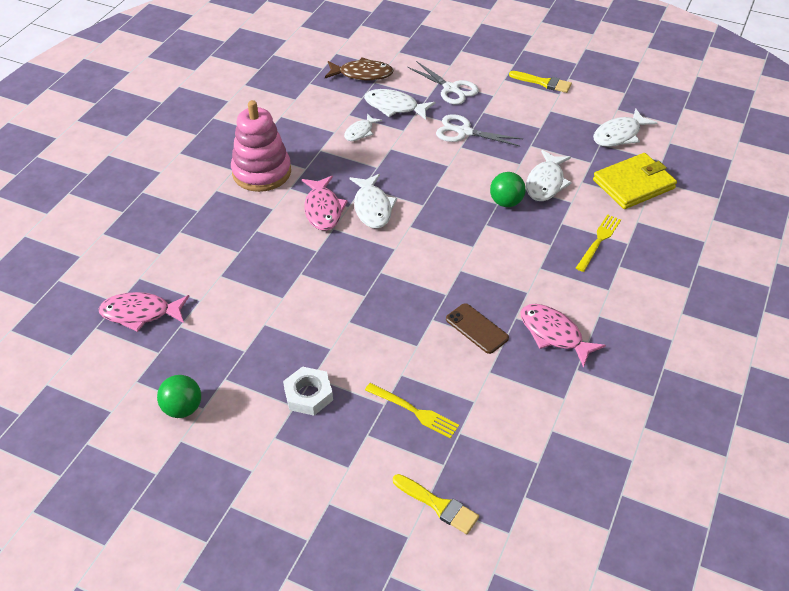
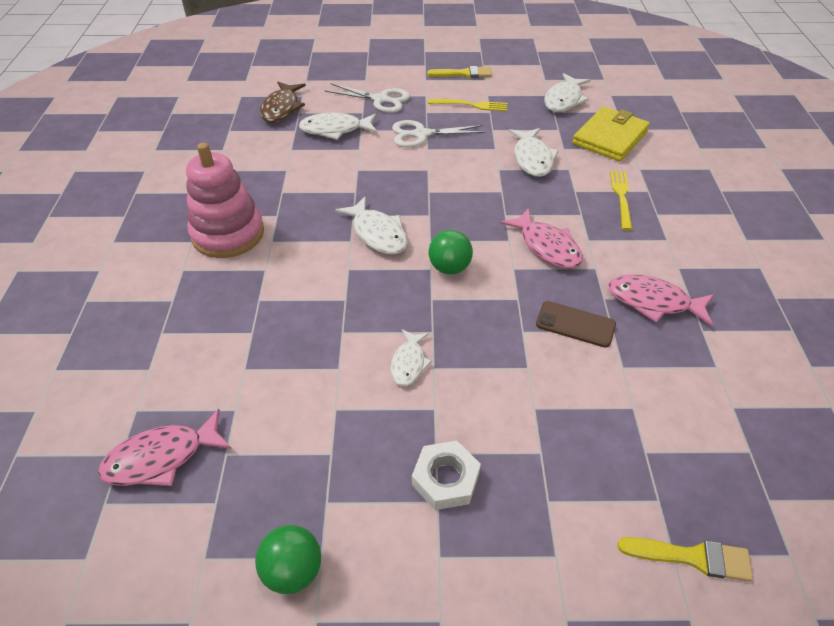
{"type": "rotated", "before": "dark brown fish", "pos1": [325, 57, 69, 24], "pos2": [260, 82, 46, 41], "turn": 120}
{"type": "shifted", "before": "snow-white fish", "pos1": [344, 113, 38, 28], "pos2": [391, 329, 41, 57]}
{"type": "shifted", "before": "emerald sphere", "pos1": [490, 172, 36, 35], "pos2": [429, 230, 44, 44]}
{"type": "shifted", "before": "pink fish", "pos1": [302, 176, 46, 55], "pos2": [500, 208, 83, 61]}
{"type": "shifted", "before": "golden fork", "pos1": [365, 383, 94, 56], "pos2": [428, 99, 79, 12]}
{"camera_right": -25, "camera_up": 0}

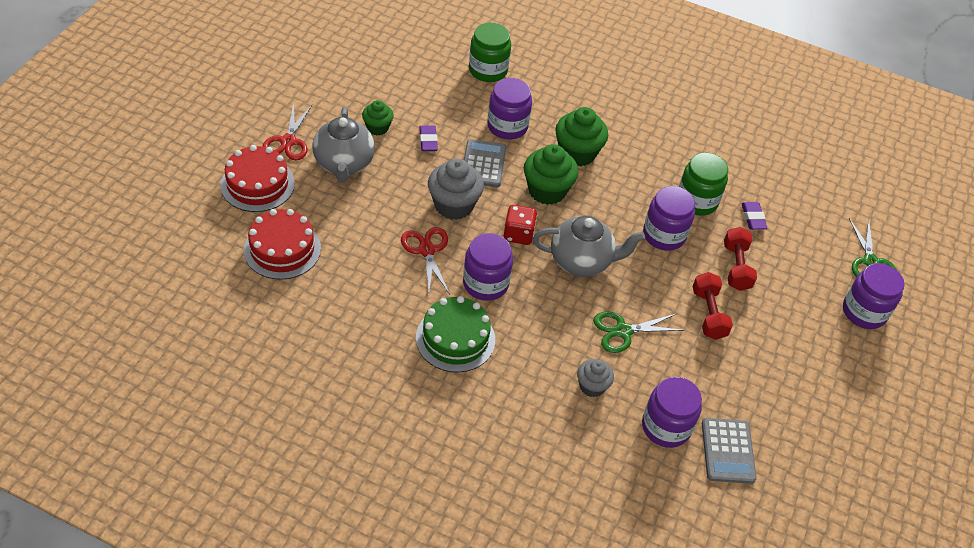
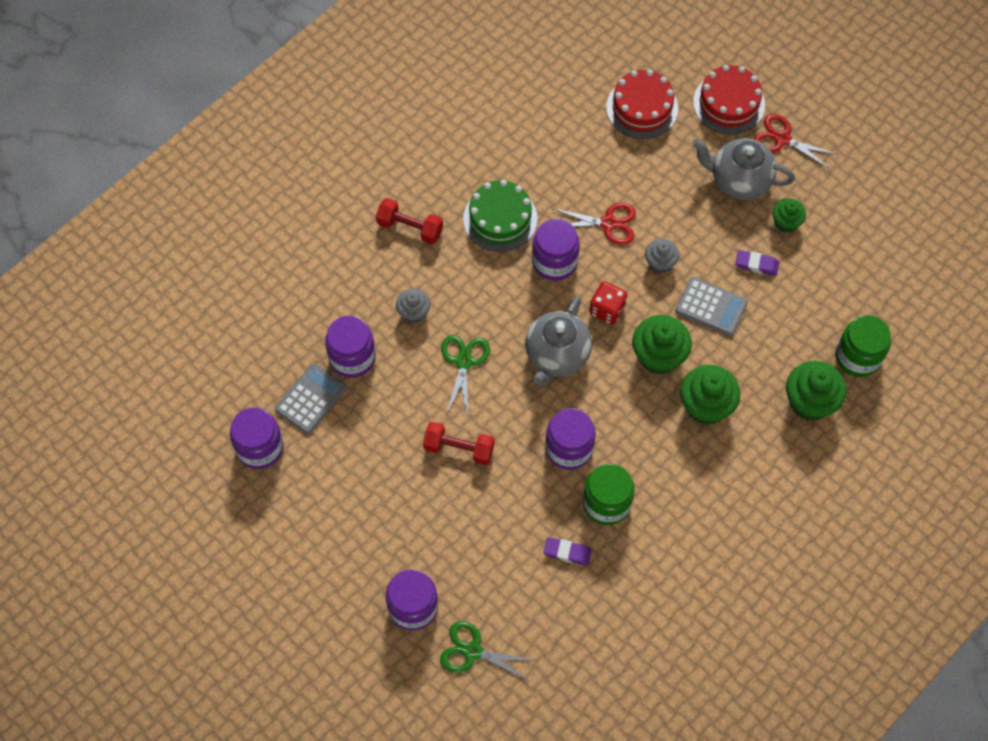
{"type": "shifted", "before": "royal purple preserve jar", "pos1": [487, 78, 45, 61], "pos2": [230, 407, 54, 62]}
{"type": "scaled", "before": "ash-grey muffin", "pos1": [428, 158, 56, 62], "pos2": [645, 239, 34, 35], "scale": 0.59}
{"type": "shifted", "before": "red dumbbell", "pos1": [724, 227, 33, 64], "pos2": [376, 198, 67, 46]}
{"type": "rotated", "before": "ash-grey calculator", "pos1": [702, 418, 55, 66], "pos2": [275, 363, 72, 71], "turn": 105}
{"type": "new", "after": "emerald muffin", "pos2": [786, 361, 60, 60]}
{"camera_right": 115, "camera_up": 15}

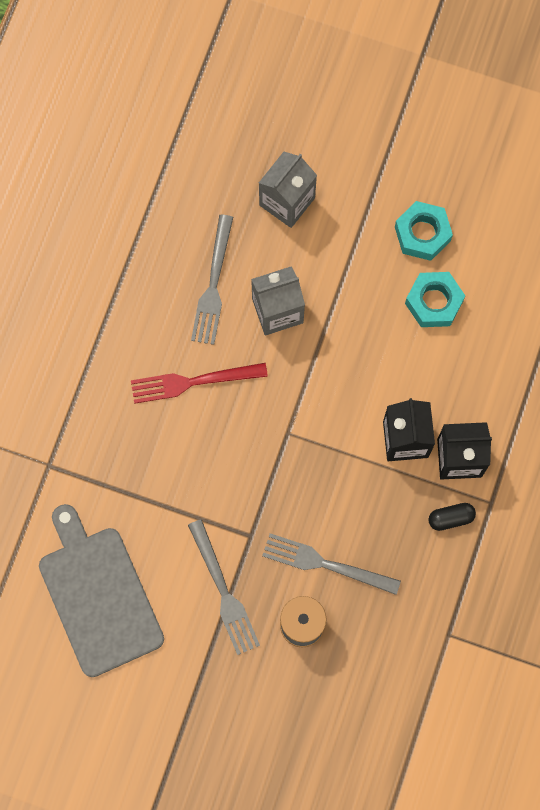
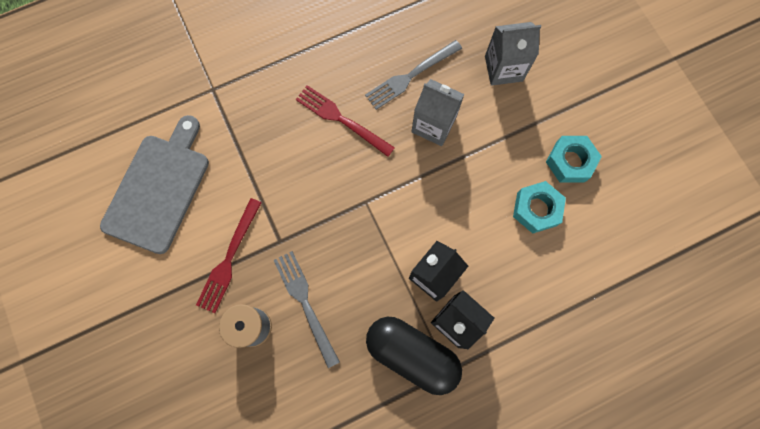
{"type": "scaled", "before": "black pill shape", "pos1": [428, 503, 48, 28], "pos2": [366, 317, 96, 78], "scale": 2.33}
{"type": "repainted", "before": "ash-grey fork", "after": "red fork", "pos1": [188, 519, 72, 136], "pos2": [196, 198, 66, 115]}
{"camera_right": 45, "camera_up": 0}

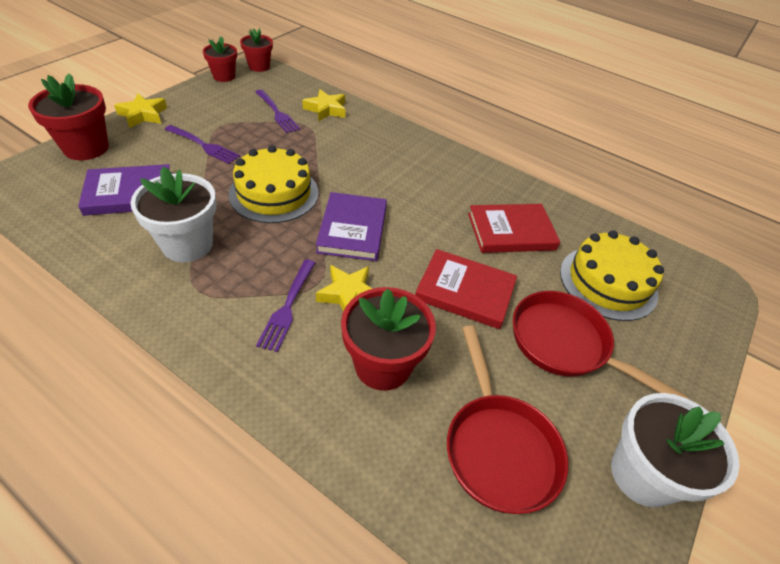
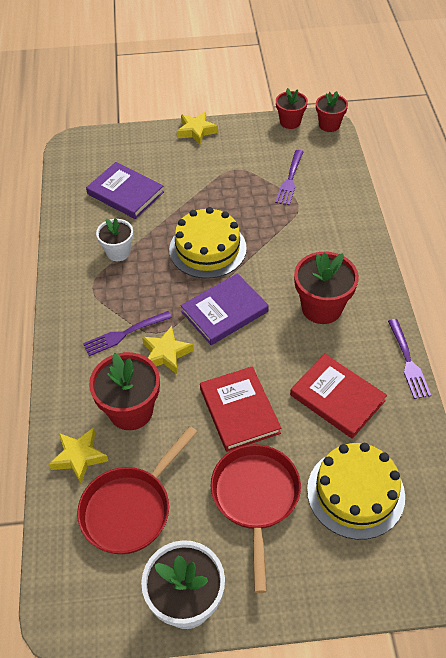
{"type": "shifted", "before": "red flower pot", "pos1": [28, 74, 81, 86], "pos2": [294, 252, 65, 72]}
{"type": "shifted", "before": "golden star", "pos1": [302, 89, 43, 33], "pos2": [48, 427, 60, 57]}
{"type": "shifted", "before": "royal purple fork", "pos1": [165, 125, 75, 39], "pos2": [388, 319, 43, 80]}
{"type": "scaled", "before": "snow-white flower pot", "pos1": [130, 167, 86, 95], "pos2": [96, 218, 37, 43], "scale": 0.63}
{"camera_right": 55, "camera_up": 5}

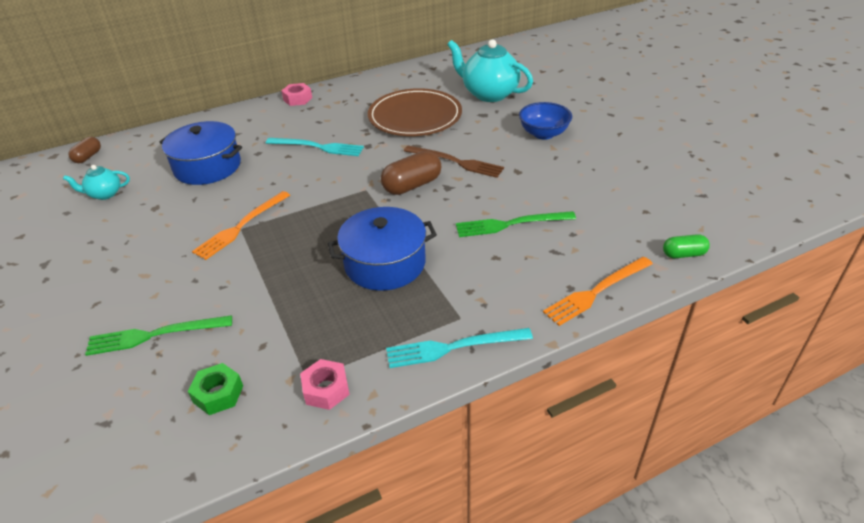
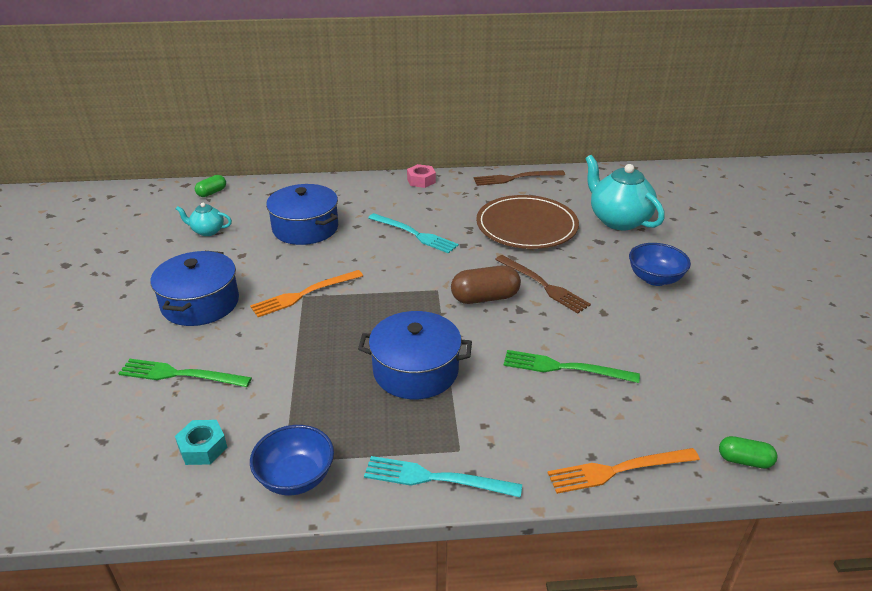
{"type": "repainted", "before": "dark brown pill shape", "after": "emerald pill shape", "pos1": [68, 137, 33, 26], "pos2": [195, 175, 31, 22]}
{"type": "swapped", "before": "pink hexagon nut", "after": "cobalt serving bowl", "pos1": [300, 359, 50, 51], "pos2": [250, 425, 84, 70]}
{"type": "repainted", "before": "emerald hexagon nut", "after": "turquoise hexagon nut", "pos1": [188, 363, 55, 52], "pos2": [175, 420, 52, 45]}
{"type": "new", "after": "dark brown fork", "pos2": [474, 170, 91, 16]}
{"type": "new", "after": "cobalt cooking pot", "pos2": [150, 251, 89, 75]}
{"camera_right": 20, "camera_up": -5}

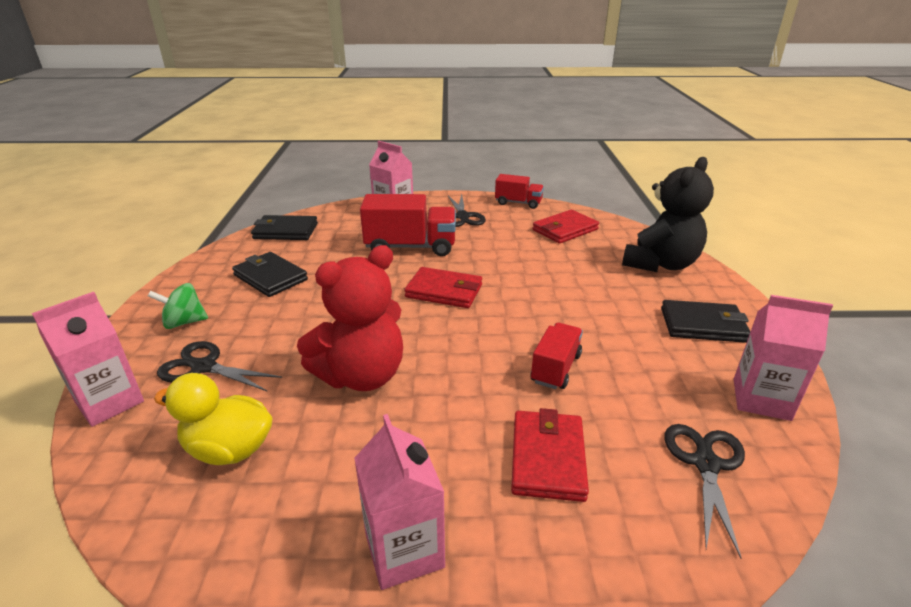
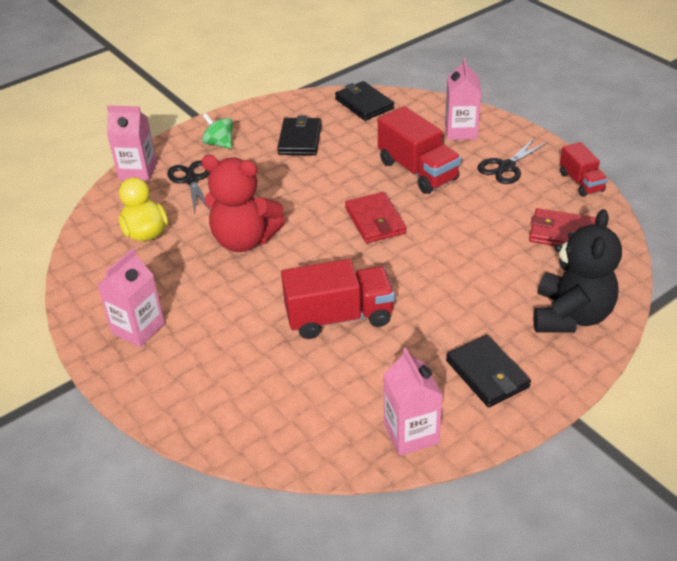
{"type": "rotated", "before": "black teddy", "pos1": [622, 157, 92, 115], "pos2": [533, 209, 89, 123], "turn": -75}
{"type": "scaled", "before": "red truck", "pos1": [531, 323, 52, 66], "pos2": [281, 259, 114, 80], "scale": 1.68}
{"type": "gone", "before": "red card wallet", "pos1": [511, 408, 78, 94]}
{"type": "gone", "before": "black scissors", "pos1": [665, 424, 80, 135]}
{"camera_right": 55, "camera_up": 10}

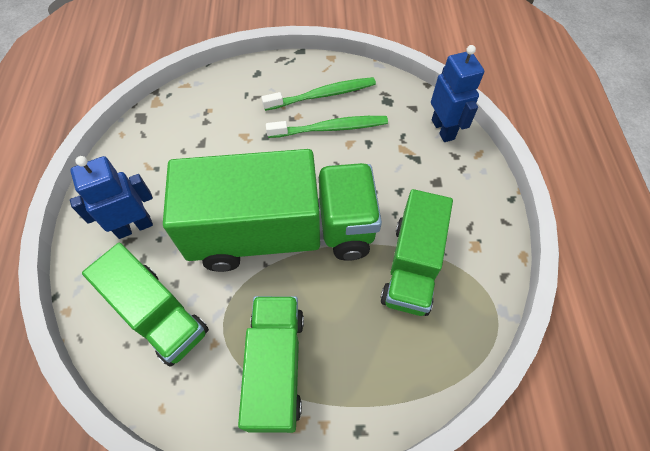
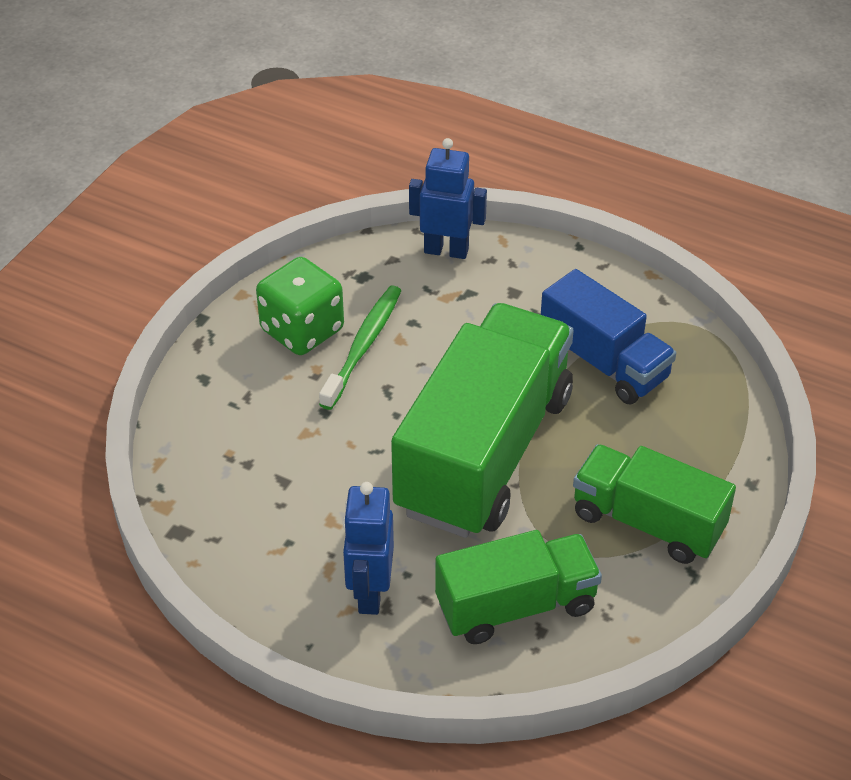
{"type": "swapped", "before": "emerald tooth brush", "after": "emerald die", "pos1": [261, 77, 115, 34], "pos2": [256, 257, 88, 98]}
{"type": "repainted", "before": "emerald truck", "after": "cobalt truck", "pos1": [380, 189, 73, 127], "pos2": [541, 269, 135, 135]}
{"camera_right": -60, "camera_up": -15}

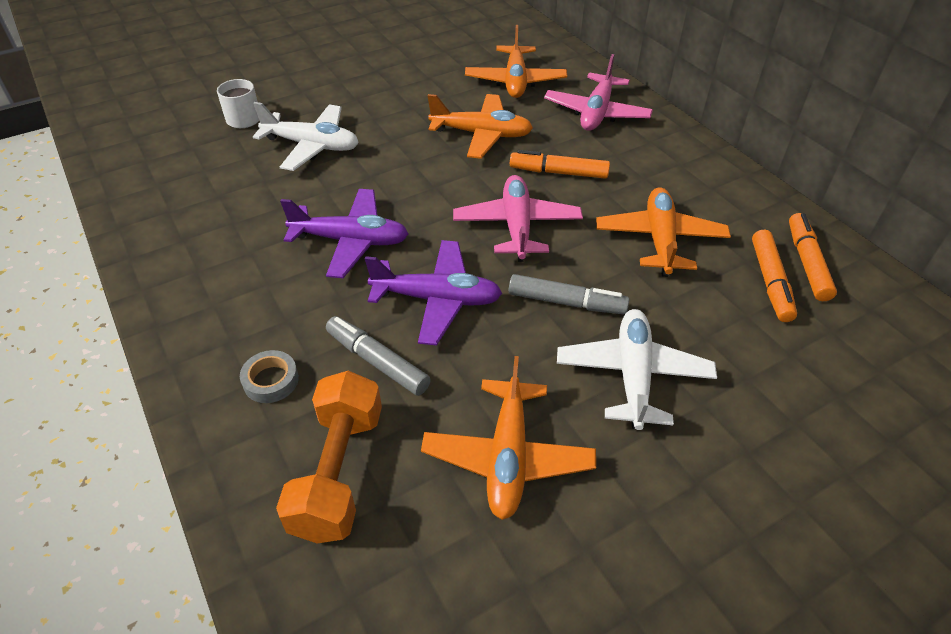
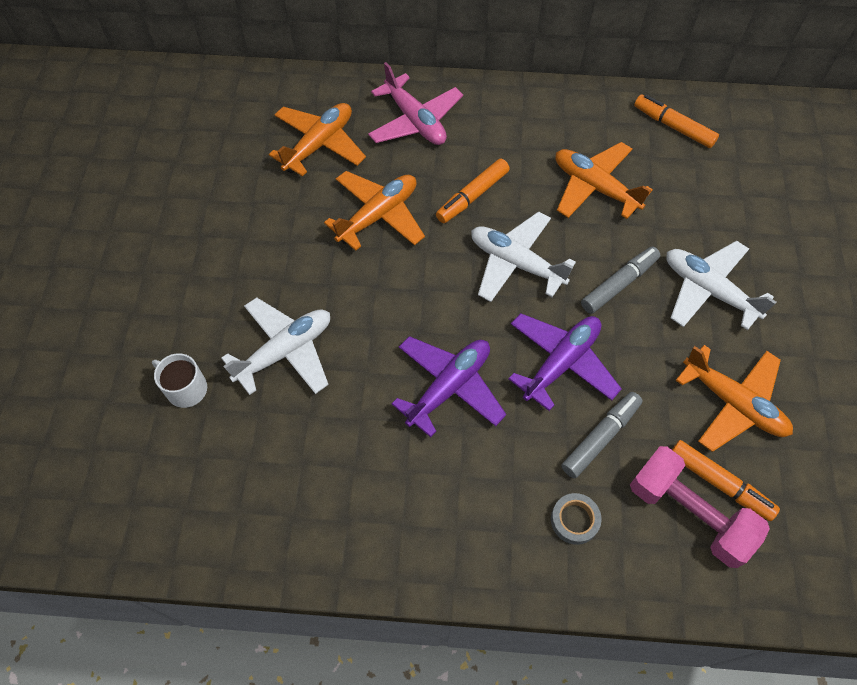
{"type": "rotated", "before": "orange-coloured toy plane", "pos1": [465, 25, 102, 73], "pos2": [269, 103, 97, 74], "turn": -90}
{"type": "repainted", "before": "pink toy plane", "after": "snow-white toy plane", "pos1": [453, 175, 130, 87], "pos2": [471, 211, 105, 91]}
{"type": "shifted", "before": "orange-coloured marker", "pos1": [752, 230, 45, 92], "pos2": [672, 440, 108, 81]}
{"type": "rotated", "before": "ash-grey marker", "pos1": [326, 316, 105, 80], "pos2": [561, 392, 82, 86], "turn": 150}
{"type": "repainted", "before": "orange-coloured dumbbell", "after": "pink dumbbell", "pos1": [276, 371, 106, 173], "pos2": [630, 446, 140, 122]}
{"camera_right": -55, "camera_up": 15}

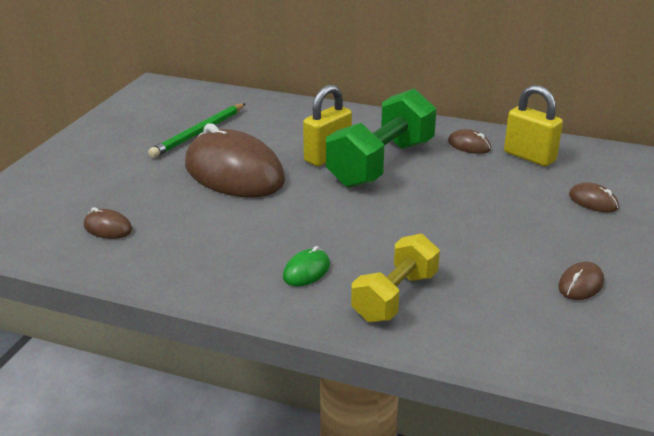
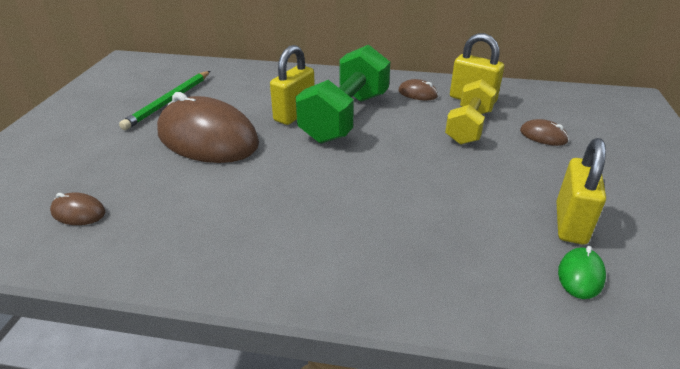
{"type": "shifted", "before": "golden dumbbell", "pos1": [351, 234, 89, 88], "pos2": [445, 79, 52, 66]}
{"type": "shifted", "before": "emerald PC mouse", "pos1": [283, 246, 47, 40], "pos2": [558, 246, 48, 53]}
{"type": "swapped", "before": "dark brown PC mouse", "after": "golden lock", "pos1": [558, 262, 46, 38], "pos2": [556, 138, 50, 106]}
{"camera_right": -10, "camera_up": 5}

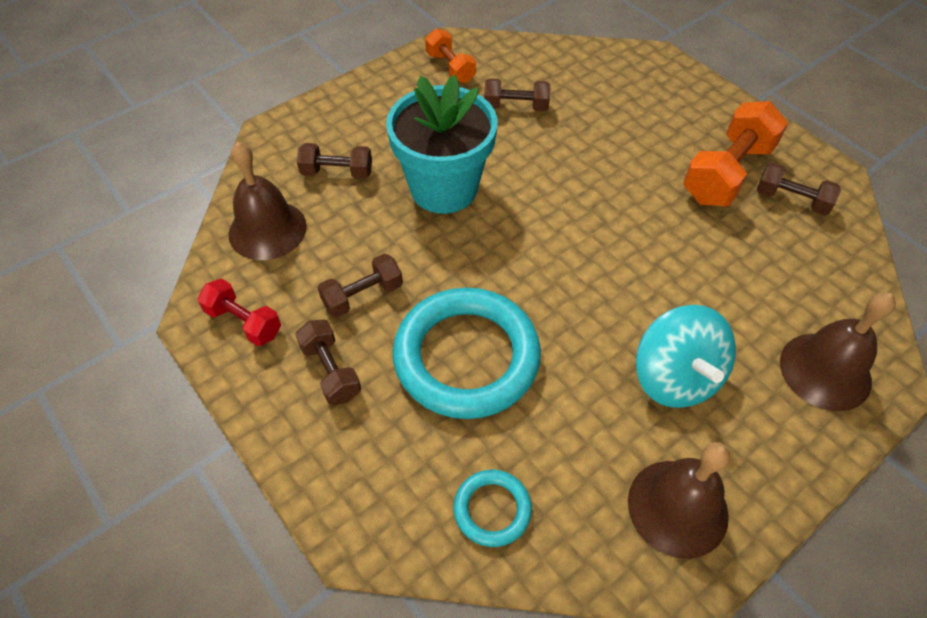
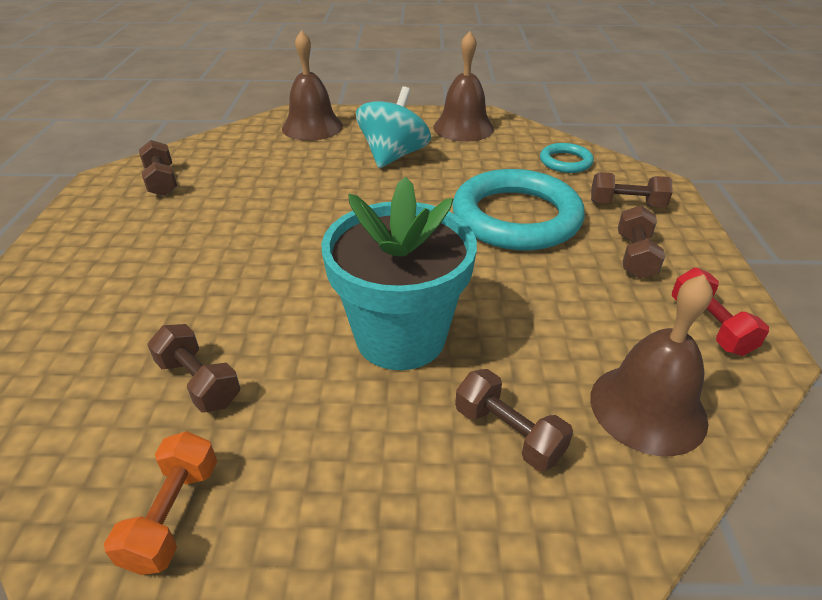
{"type": "gone", "before": "orange-coloured dumbbell", "pos1": [683, 101, 105, 105]}
{"type": "shifted", "before": "dark brown dumbbell", "pos1": [318, 254, 85, 64], "pos2": [591, 172, 81, 36]}
{"camera_right": -140, "camera_up": -15}

